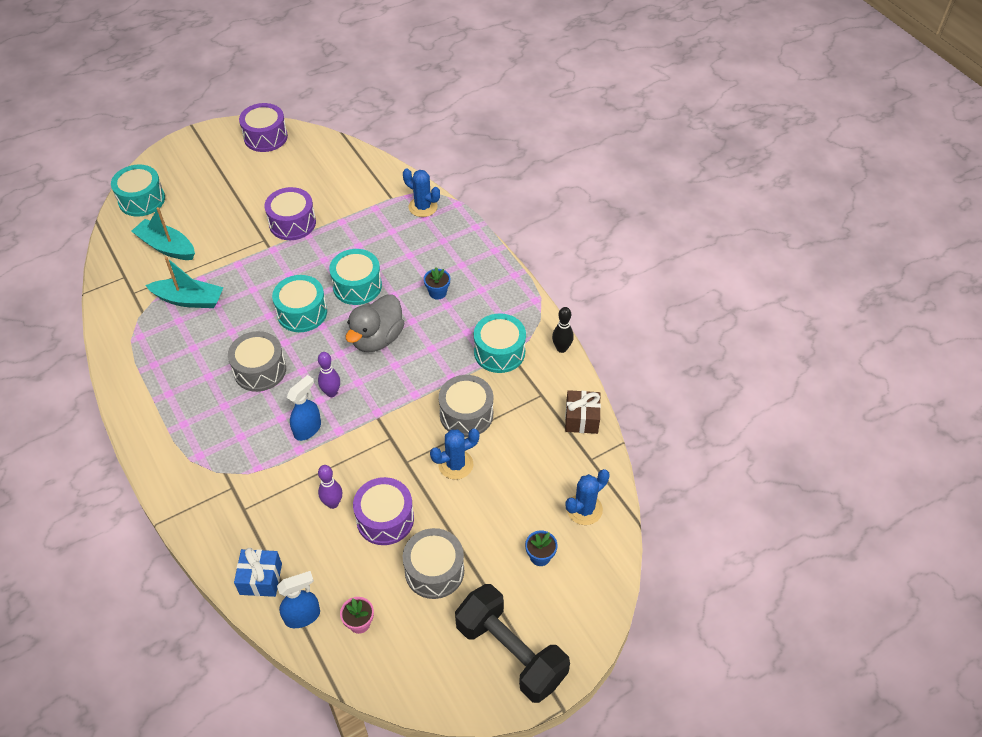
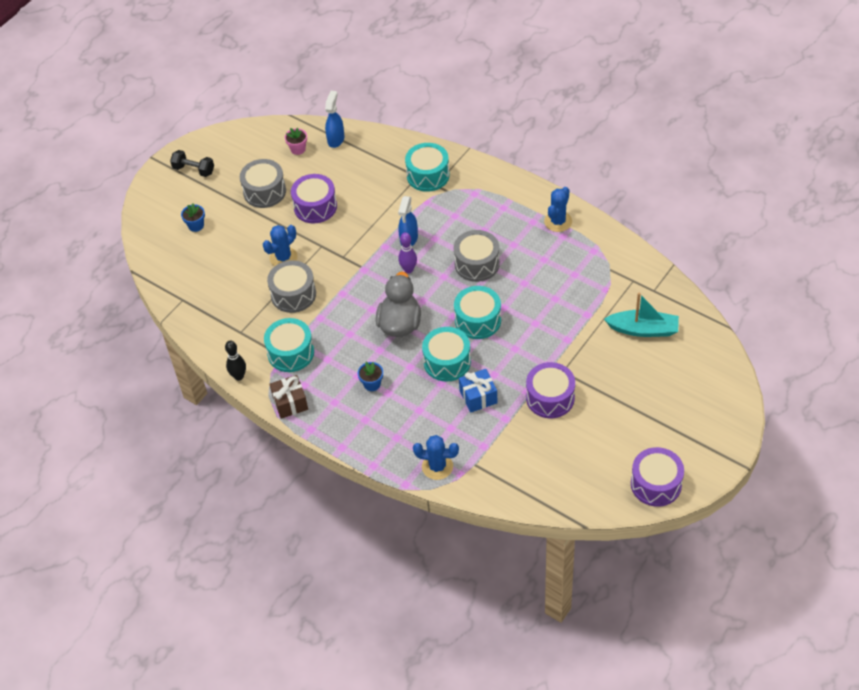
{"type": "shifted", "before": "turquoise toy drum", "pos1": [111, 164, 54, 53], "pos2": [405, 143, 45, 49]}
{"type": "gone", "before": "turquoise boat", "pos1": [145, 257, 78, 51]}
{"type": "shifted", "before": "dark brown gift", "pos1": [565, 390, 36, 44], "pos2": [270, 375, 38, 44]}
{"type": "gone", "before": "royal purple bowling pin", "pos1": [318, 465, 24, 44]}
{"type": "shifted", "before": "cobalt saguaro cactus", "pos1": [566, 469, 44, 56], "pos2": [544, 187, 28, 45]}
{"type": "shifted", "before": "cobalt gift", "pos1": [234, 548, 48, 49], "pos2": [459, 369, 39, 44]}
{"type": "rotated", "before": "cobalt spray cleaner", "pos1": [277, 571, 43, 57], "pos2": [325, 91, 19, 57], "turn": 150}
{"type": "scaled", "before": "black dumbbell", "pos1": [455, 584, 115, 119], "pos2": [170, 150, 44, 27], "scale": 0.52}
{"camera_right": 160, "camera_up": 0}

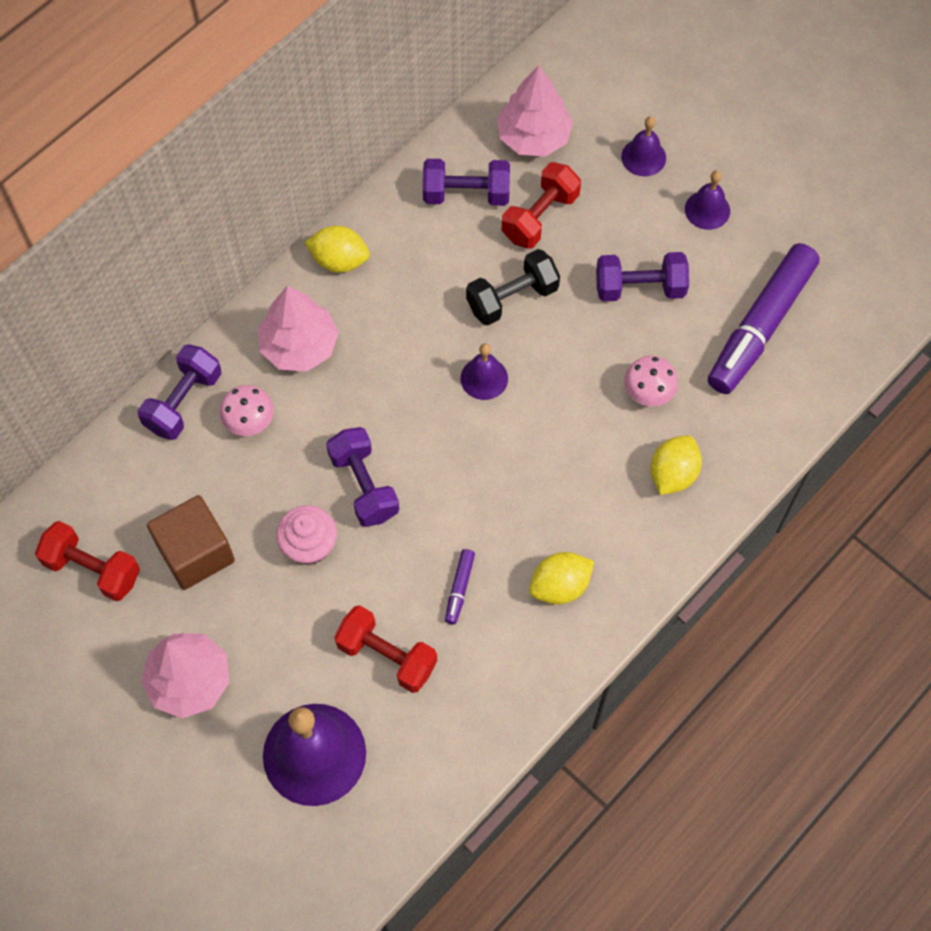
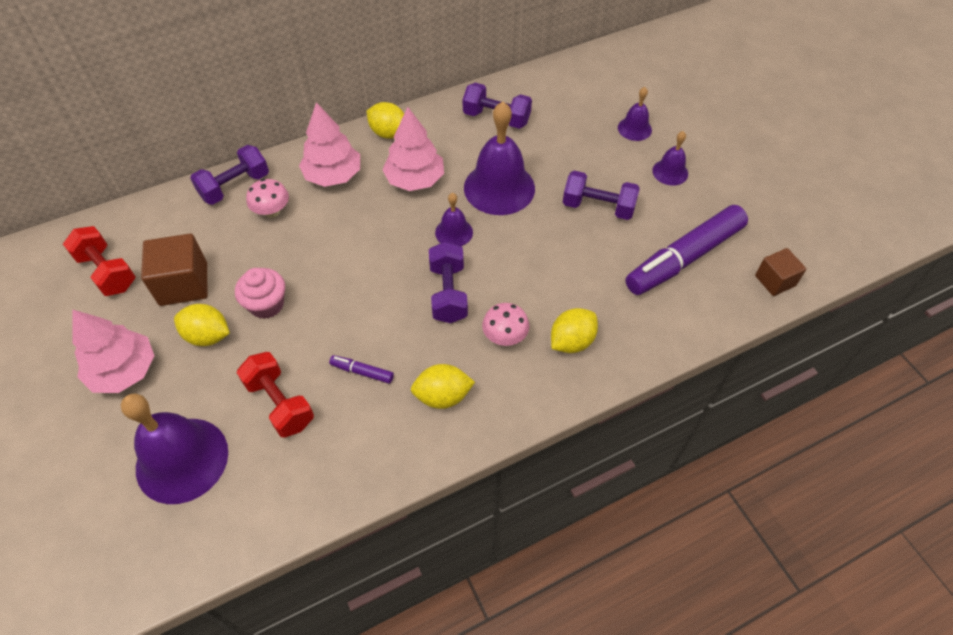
{"type": "shifted", "before": "pink tree", "pos1": [497, 66, 76, 91], "pos2": [382, 107, 62, 84]}
{"type": "gone", "before": "red dumbbell", "pos1": [502, 162, 79, 87]}
{"type": "swapped", "before": "black dumbbell", "after": "royal purple school bell", "pos1": [466, 249, 94, 76], "pos2": [464, 101, 71, 114]}
{"type": "shifted", "before": "pink fungus", "pos1": [624, 356, 54, 50], "pos2": [482, 303, 47, 43]}
{"type": "shifted", "before": "royal purple dumbbell", "pos1": [326, 427, 73, 100], "pos2": [429, 241, 39, 82]}
{"type": "rotated", "before": "royal purple marker", "pos1": [445, 549, 30, 75], "pos2": [329, 355, 65, 29], "turn": 75}
{"type": "new", "after": "dark brown block", "pos2": [755, 248, 51, 48]}
{"type": "new", "after": "golden toy lemon", "pos2": [174, 304, 56, 42]}
{"camera_right": 20, "camera_up": -10}

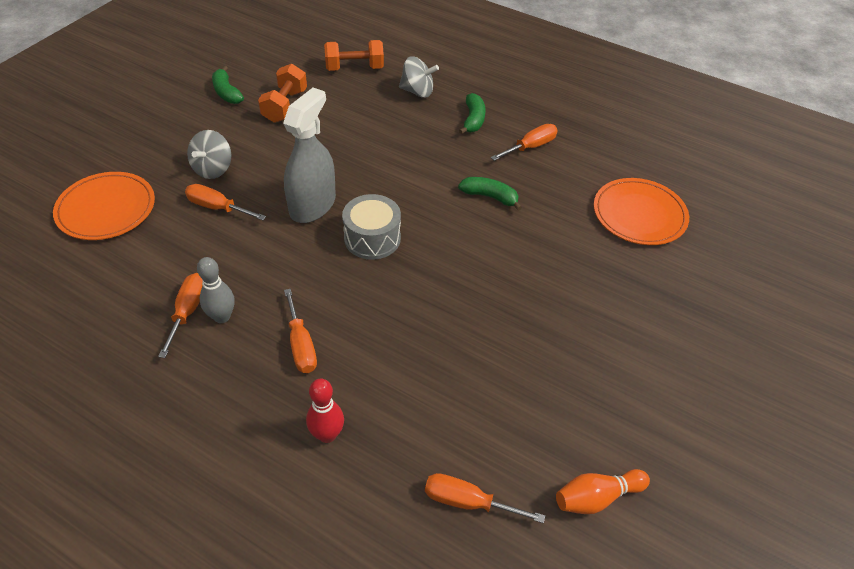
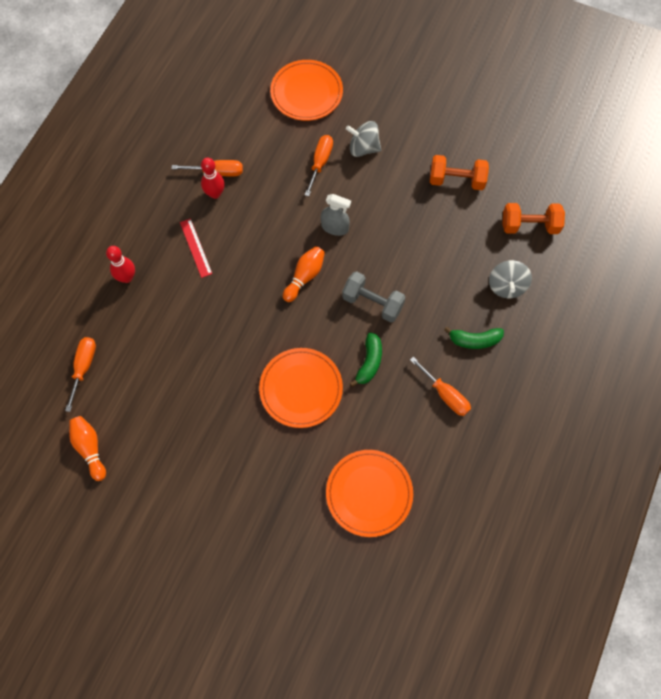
{"type": "rotated", "before": "orange-coloured dumbbell", "pos1": [324, 40, 60, 31], "pos2": [502, 203, 63, 31], "turn": -75}
{"type": "gone", "before": "emerald toy banana", "pos1": [212, 66, 32, 38]}
{"type": "scaled", "before": "ash-grey spray cleaner", "pos1": [283, 88, 53, 135], "pos2": [321, 194, 30, 42], "scale": 0.58}
{"type": "swapped", "before": "ash-grey toy drum", "after": "orange-coloured bowling pin", "pos1": [342, 194, 59, 66], "pos2": [283, 246, 42, 56]}
{"type": "repainted", "before": "ash-grey bowling pin", "after": "red bowling pin", "pos1": [197, 257, 38, 66], "pos2": [201, 158, 24, 41]}
{"type": "swapped", "before": "orange-coloured flat screwdriver", "after": "red measuring stick", "pos1": [284, 289, 33, 84], "pos2": [180, 219, 32, 59]}
{"type": "new", "after": "ash-grey dumbbell", "pos2": [342, 271, 64, 52]}
{"type": "new", "after": "orange-coloured plate", "pos2": [259, 348, 84, 80]}
{"camera_right": 85, "camera_up": 20}

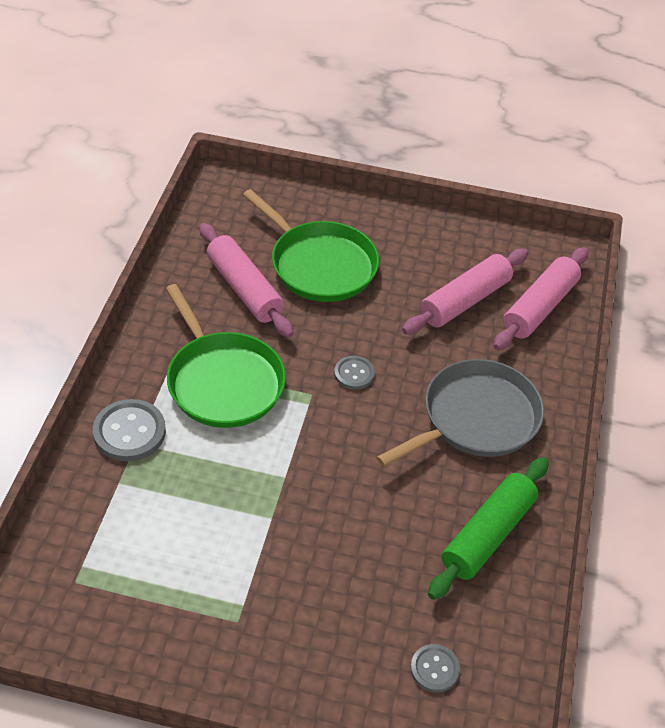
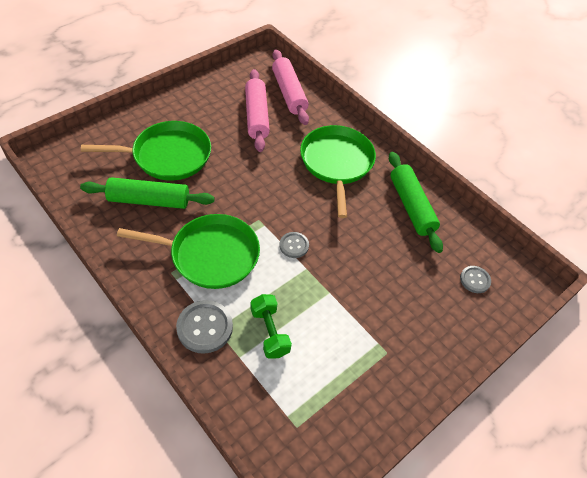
{"type": "repainted", "before": "pink dough roller", "after": "emerald dough roller", "pos1": [199, 223, 95, 115], "pos2": [80, 177, 135, 32]}
{"type": "shifted", "before": "ash-grey button", "pos1": [334, 356, 41, 34], "pos2": [279, 232, 30, 26]}
{"type": "repainted", "before": "ash-grey frying pan", "after": "emerald frying pan", "pos1": [376, 359, 168, 108], "pos2": [300, 125, 76, 93]}
{"type": "new", "after": "emerald dumbbell", "pos2": [251, 294, 41, 65]}
{"camera_right": -55, "camera_up": 5}

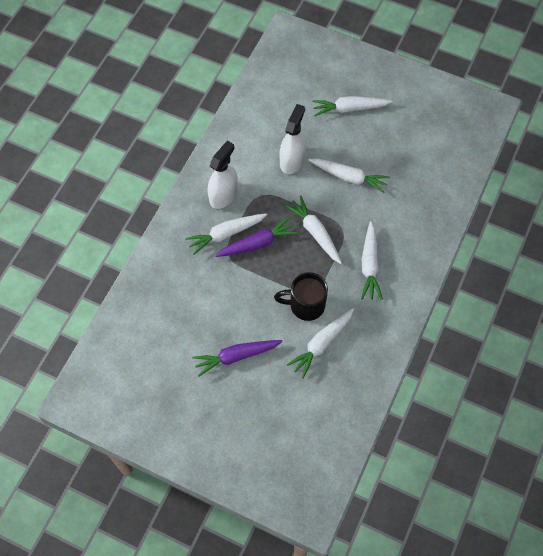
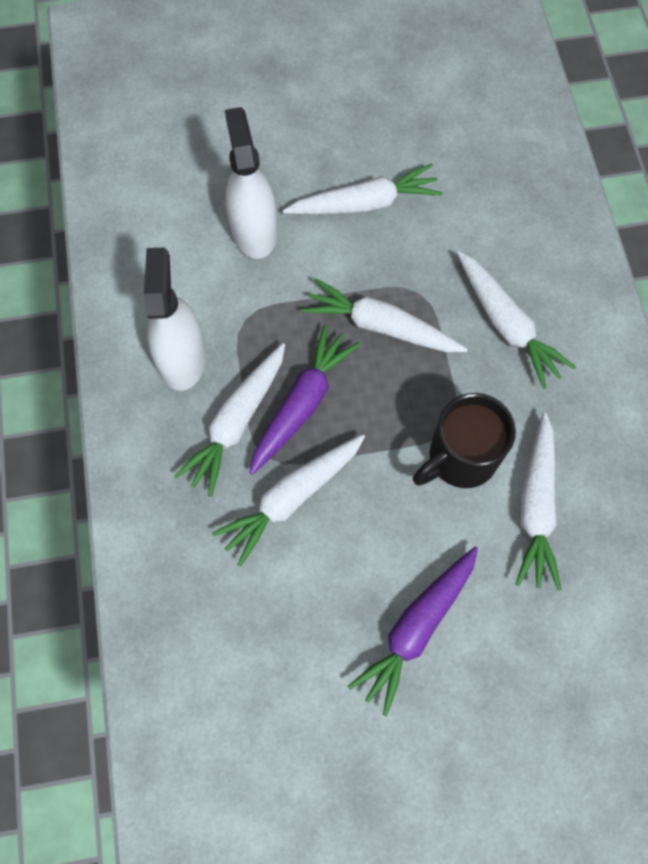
{"type": "shifted", "before": "snow-white carrot", "pos1": [312, 96, 81, 20], "pos2": [212, 434, 153, 132]}
{"camera_right": -35, "camera_up": 5}

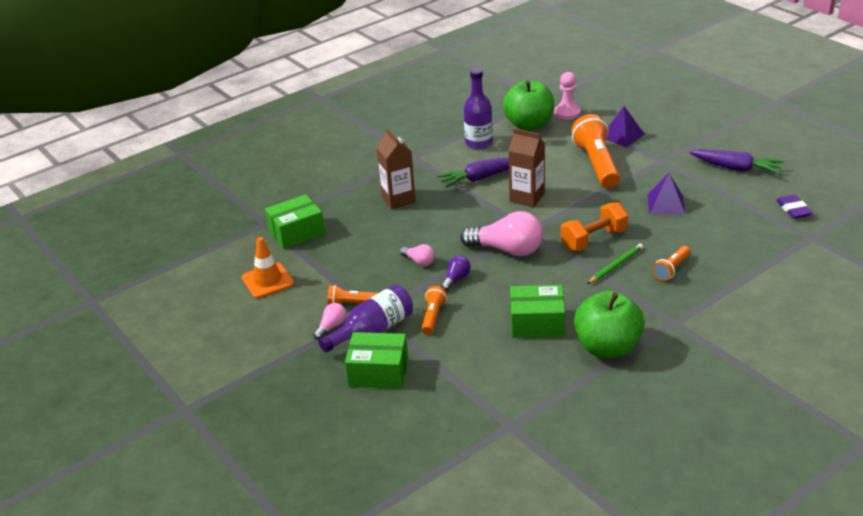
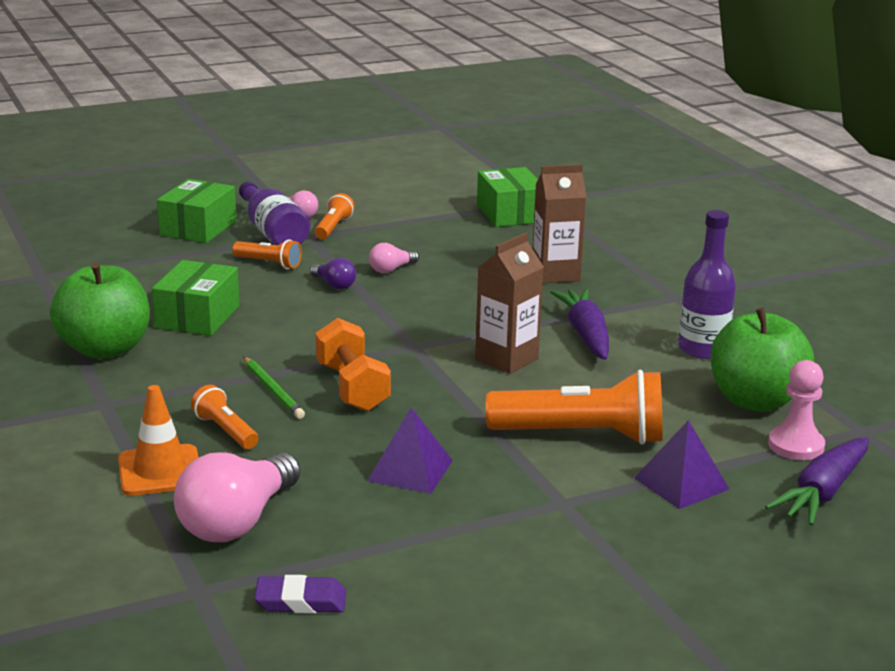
{"type": "shifted", "before": "royal purple carrot", "pos1": [689, 149, 95, 25], "pos2": [765, 437, 104, 89]}
{"type": "shifted", "before": "pink light bulb", "pos1": [460, 211, 83, 45], "pos2": [174, 452, 126, 90]}
{"type": "shifted", "before": "orange-coloured traffic cone", "pos1": [242, 237, 52, 61], "pos2": [118, 385, 81, 111]}
{"camera_right": 100, "camera_up": -10}

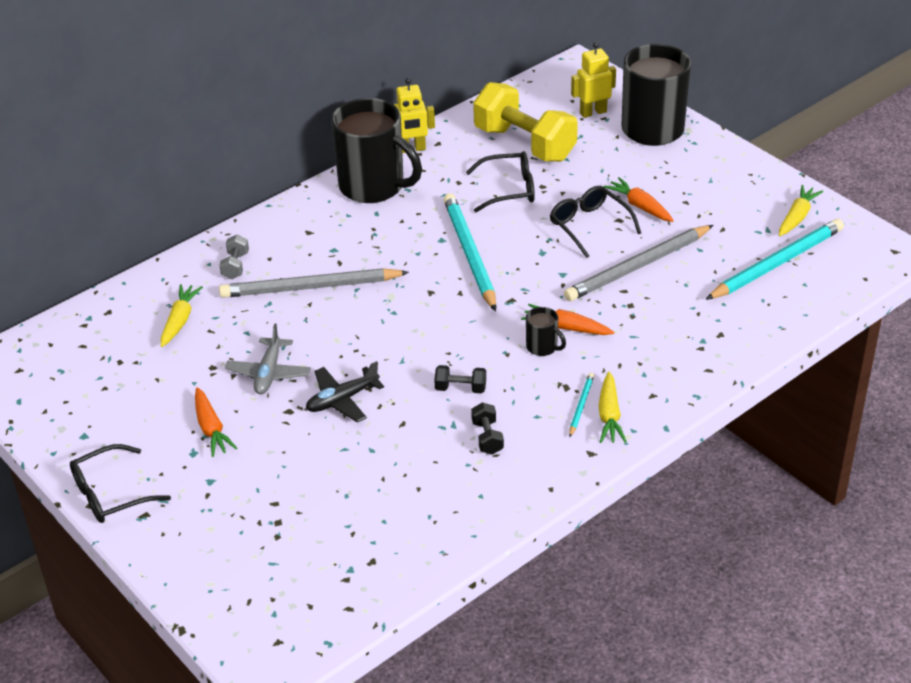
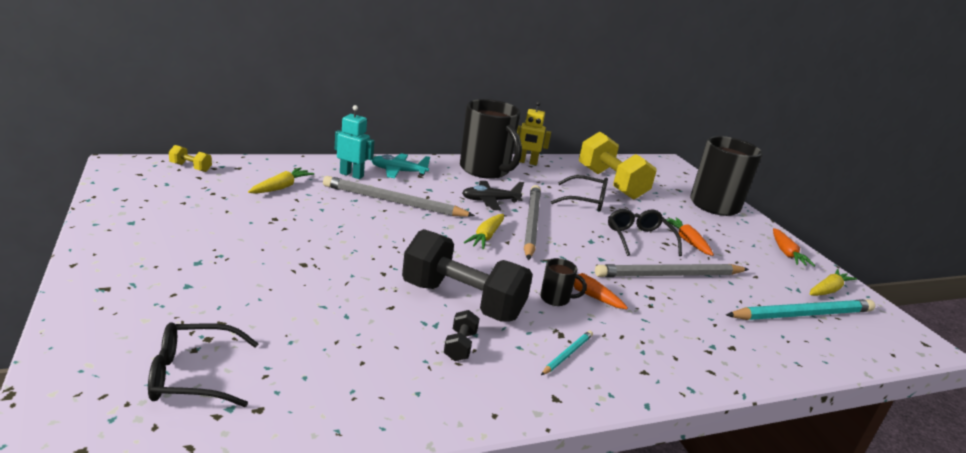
{"type": "gone", "before": "golden robot figure", "pos1": [571, 42, 45, 76]}
{"type": "repainted", "before": "turquoise pencil", "after": "ash-grey pencil", "pos1": [444, 193, 52, 119], "pos2": [524, 185, 17, 75]}
{"type": "swapped", "before": "ash-grey dumbbell", "after": "turquoise robot figure", "pos1": [220, 235, 29, 44], "pos2": [335, 105, 39, 74]}
{"type": "rotated", "before": "black tea mug", "pos1": [526, 307, 40, 49], "pos2": [540, 258, 47, 48], "turn": -45}
{"type": "gone", "before": "ash-grey toy plane", "pos1": [225, 323, 86, 71]}
{"type": "shifted", "before": "black toy plane", "pos1": [306, 361, 78, 61], "pos2": [462, 181, 62, 29]}
{"type": "scaled", "before": "black dumbbell", "pos1": [434, 365, 52, 28], "pos2": [402, 229, 131, 93], "scale": 2.43}
{"type": "shifted", "before": "golden carrot", "pos1": [598, 372, 29, 71], "pos2": [464, 214, 40, 35]}
{"type": "shifted", "before": "orange-coloured carrot", "pos1": [195, 387, 42, 70], "pos2": [773, 228, 42, 39]}
{"type": "shifted", "before": "black eyeglasses", "pos1": [70, 444, 101, 79], "pos2": [148, 322, 111, 85]}
{"type": "new", "after": "golden dumbbell", "pos2": [169, 145, 43, 27]}
{"type": "new", "after": "turquoise toy plane", "pos2": [371, 154, 59, 24]}
{"camera_right": 15, "camera_up": -15}

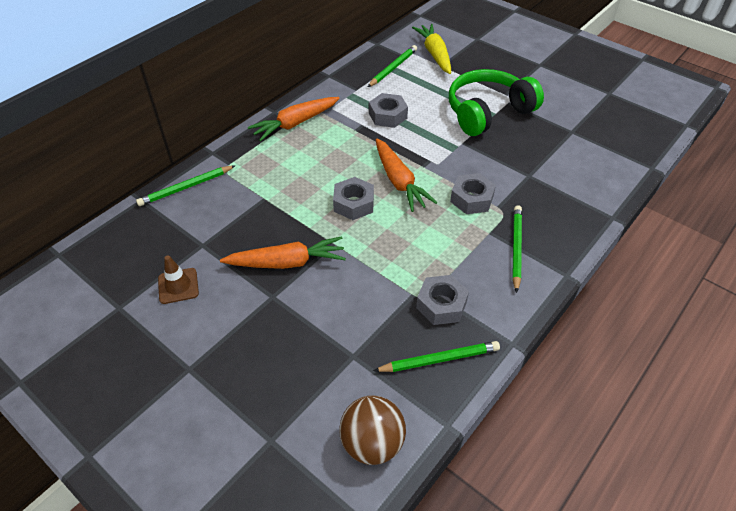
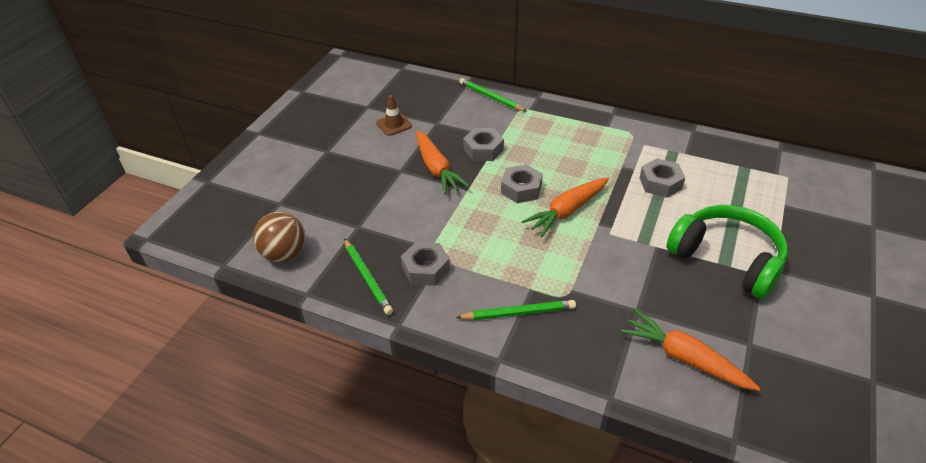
{"type": "gone", "before": "golden carrot", "pos1": [412, 24, 39, 50]}
{"type": "gone", "before": "emerald pencil", "pos1": [368, 45, 49, 42]}
{"type": "shifted", "before": "orange-coloured carrot", "pos1": [248, 97, 92, 44], "pos2": [621, 310, 139, 81]}
{"type": "shifted", "before": "ash-grey hexagon nut", "pos1": [450, 173, 46, 41], "pos2": [463, 128, 41, 33]}
{"camera_right": 75, "camera_up": -5}

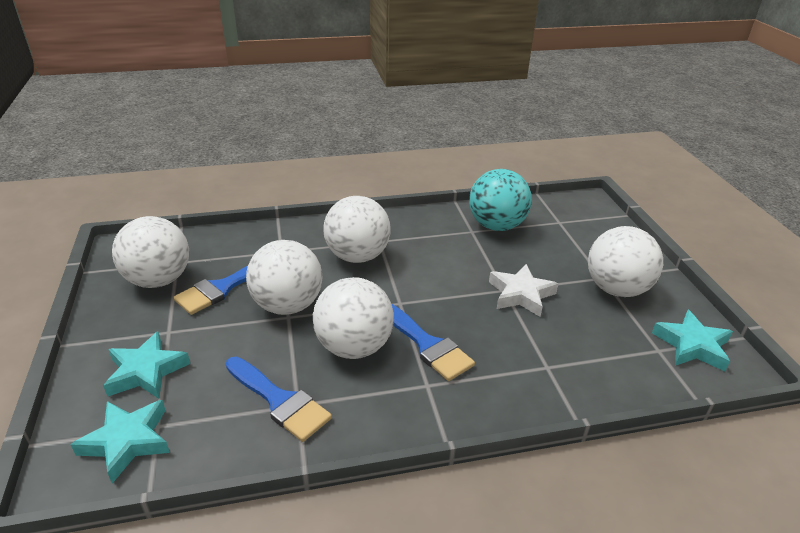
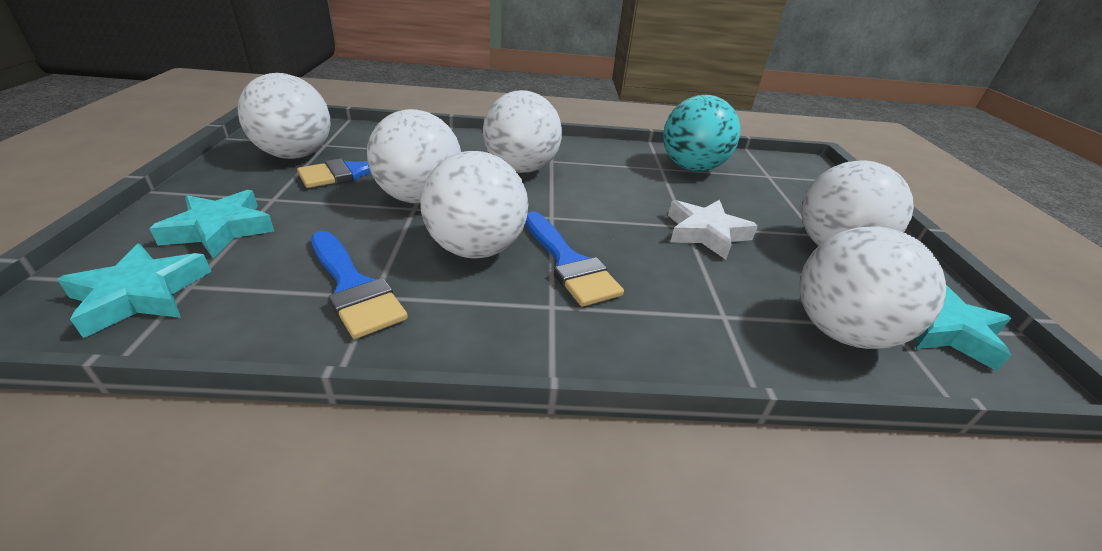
{"type": "new", "after": "snow-white sphere", "pos2": [799, 227, 147, 122]}
{"camera_right": 10, "camera_up": 0}

